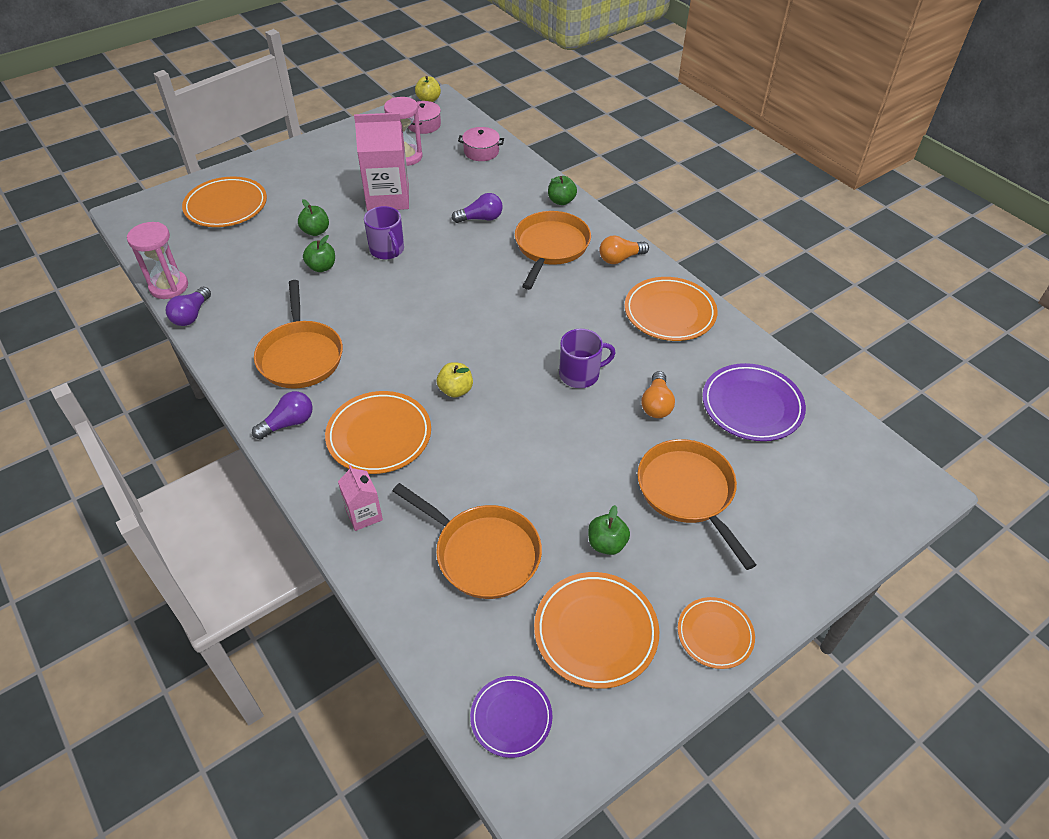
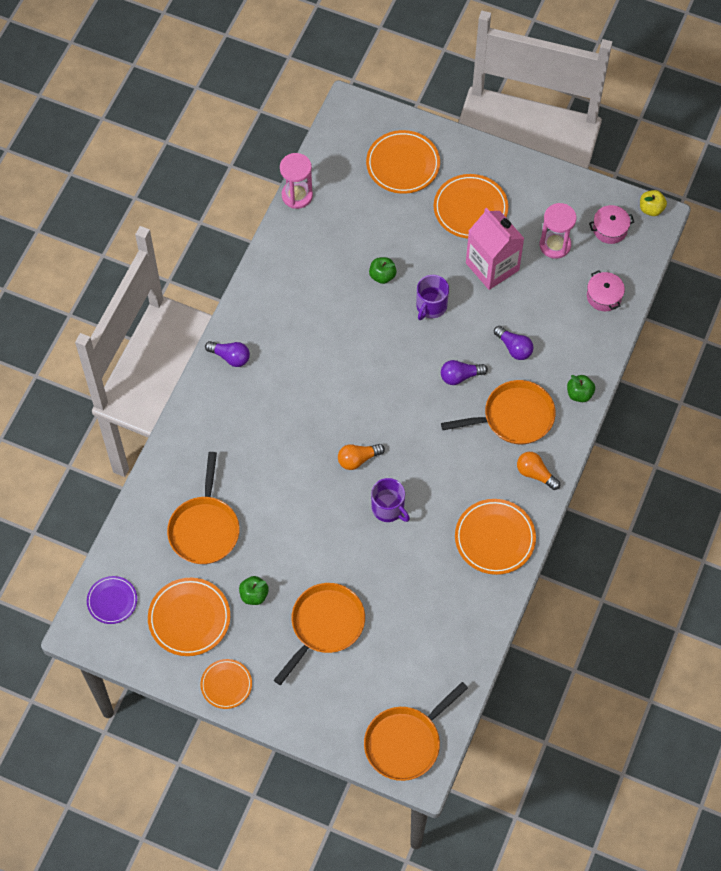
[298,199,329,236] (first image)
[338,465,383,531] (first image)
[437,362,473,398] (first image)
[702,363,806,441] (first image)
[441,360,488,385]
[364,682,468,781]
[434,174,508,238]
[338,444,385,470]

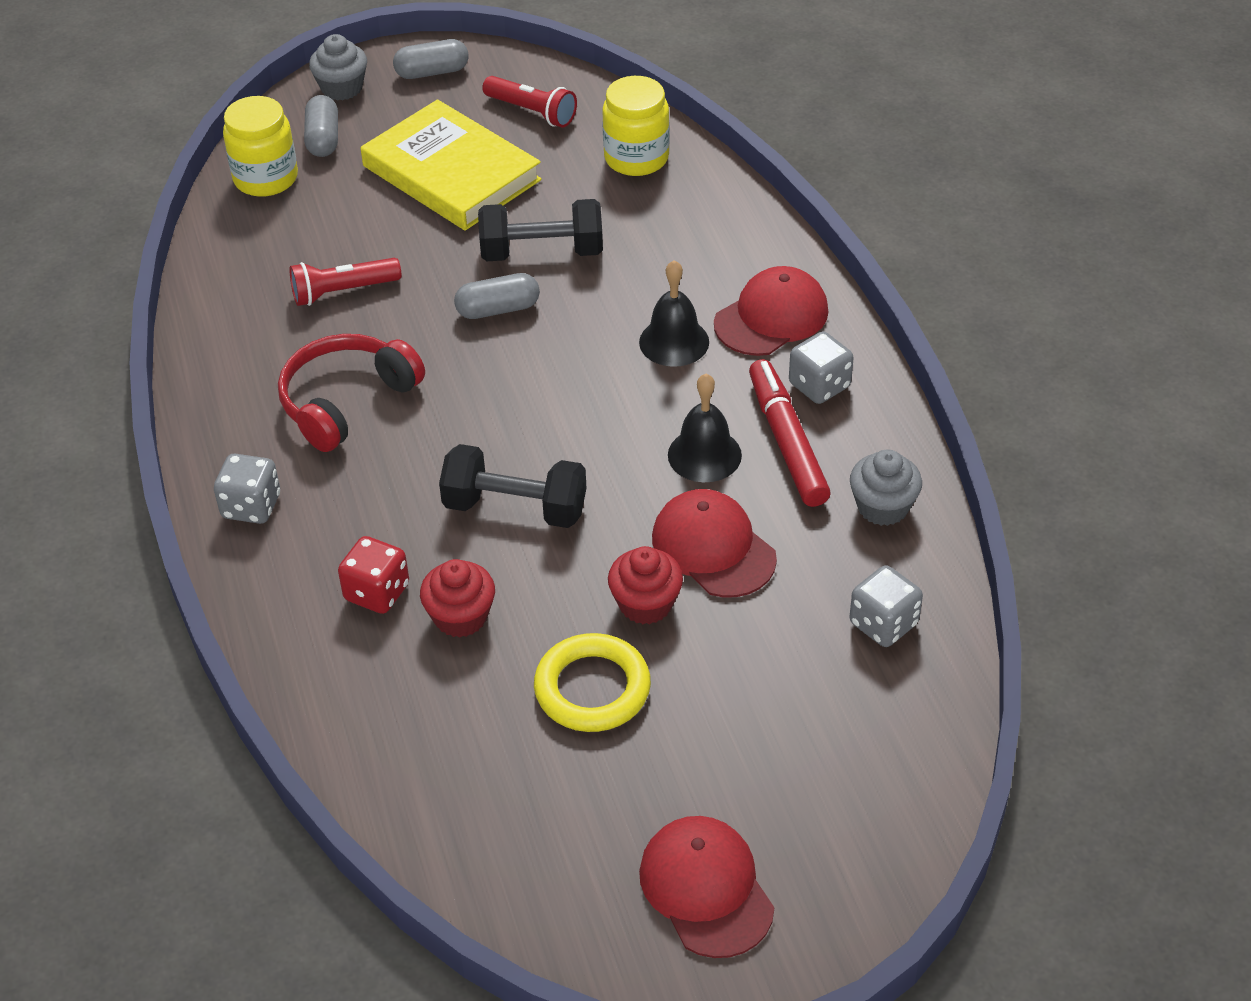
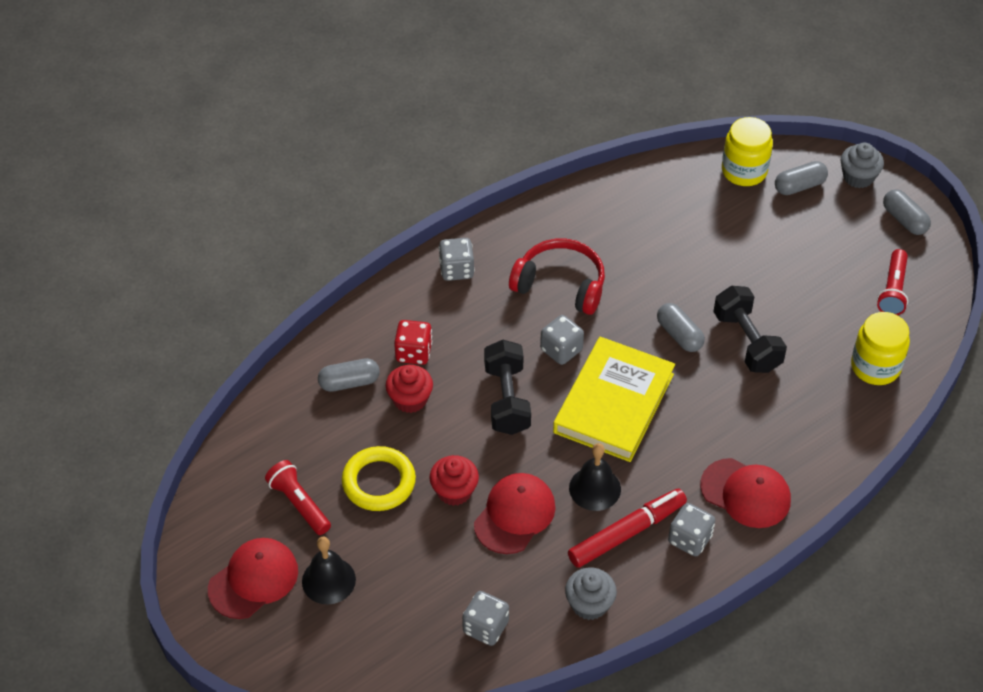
[318,358,380,392]
[540,315,584,365]
[265,460,331,535]
[553,337,675,462]
[302,537,356,604]

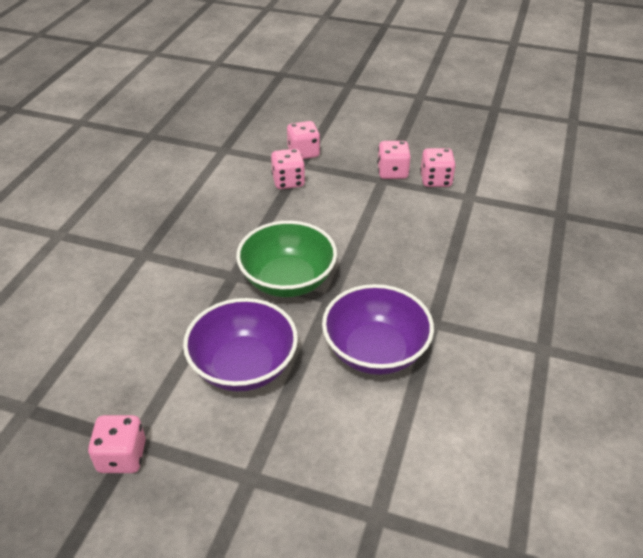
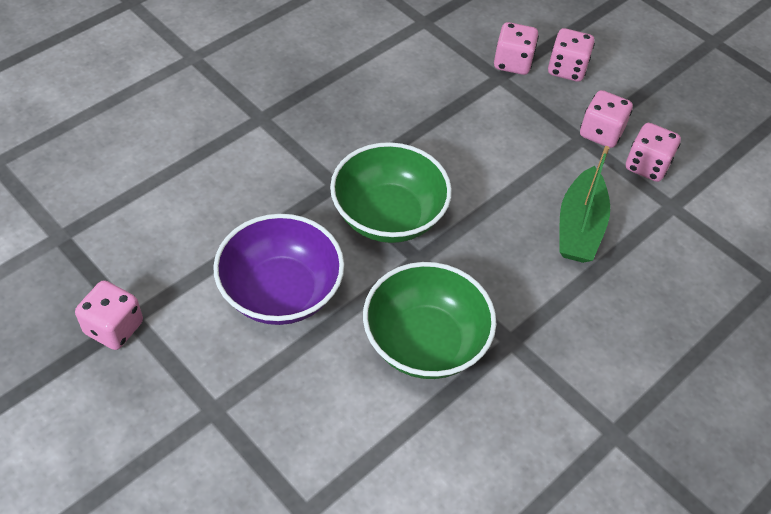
[559,146,610,263]
[548,28,595,82]
[363,262,497,379]

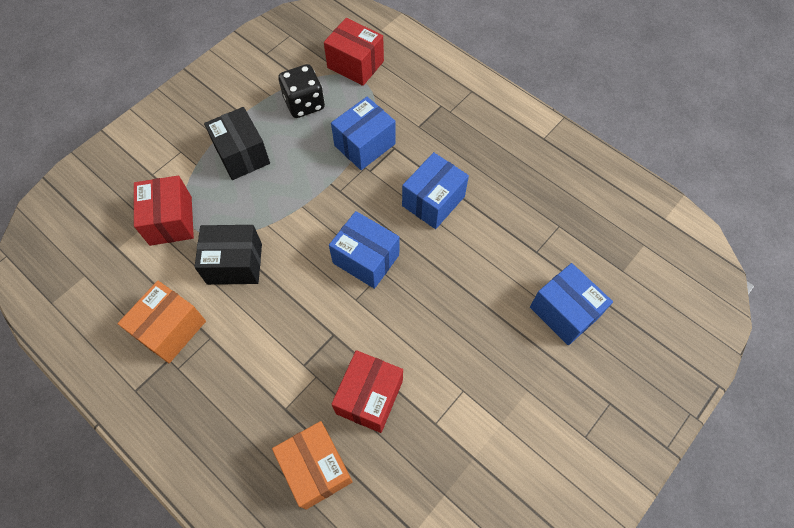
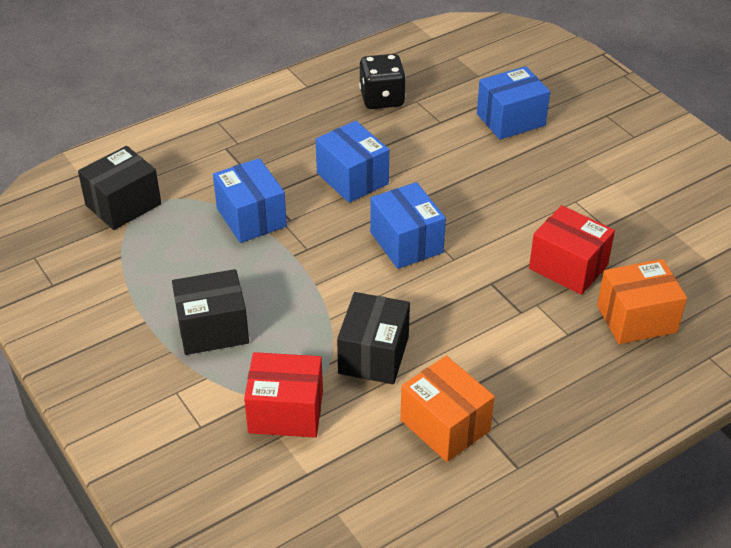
[359,54,406,109]
[78,146,161,230]
[370,182,446,269]

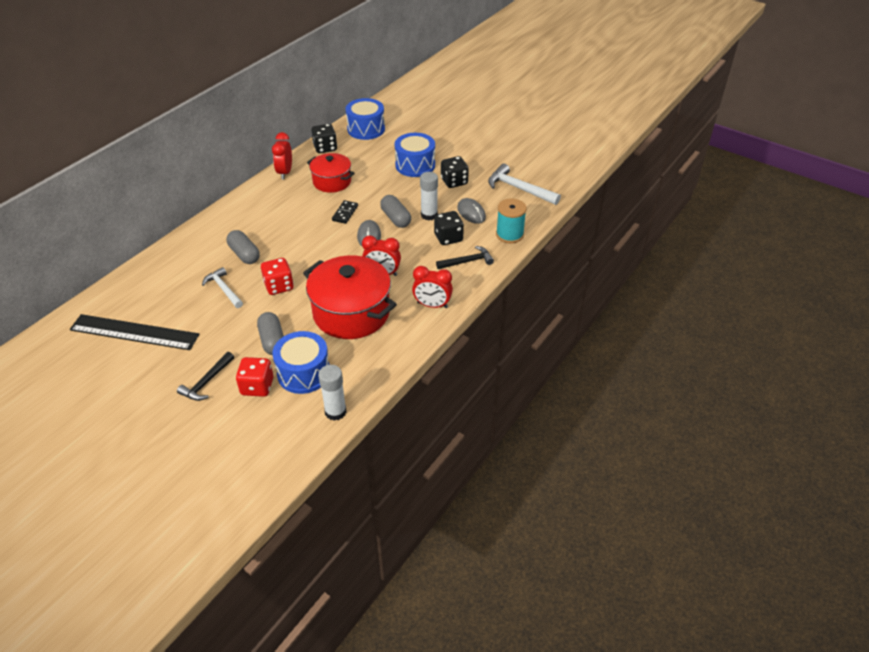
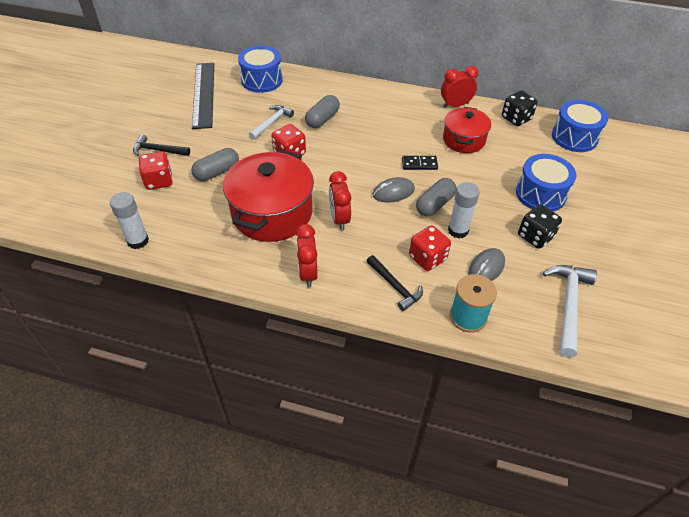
[238,46,283,93]
[409,226,451,271]

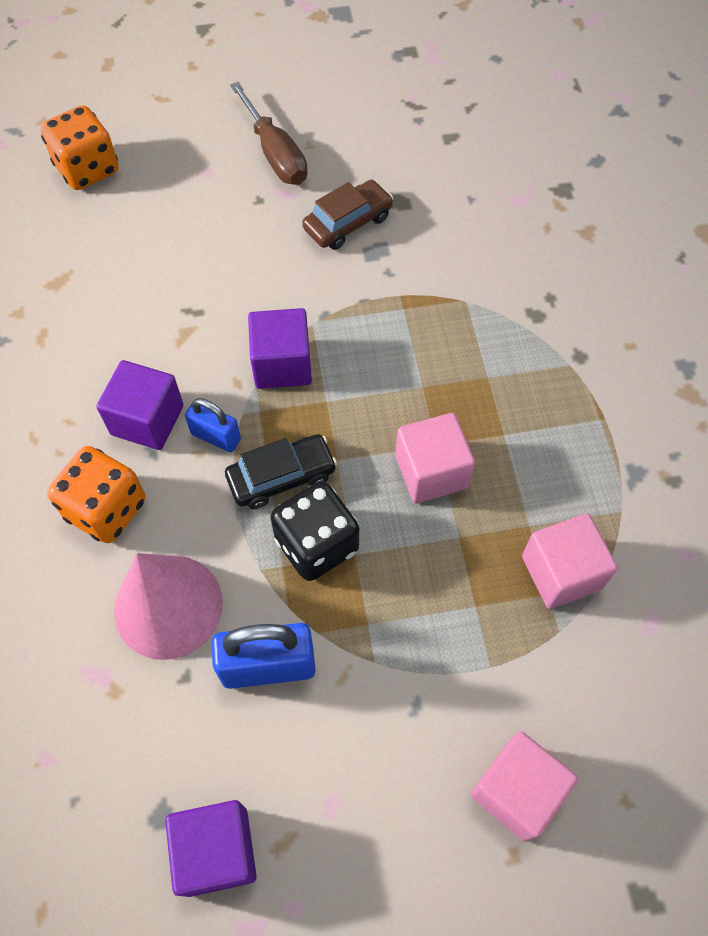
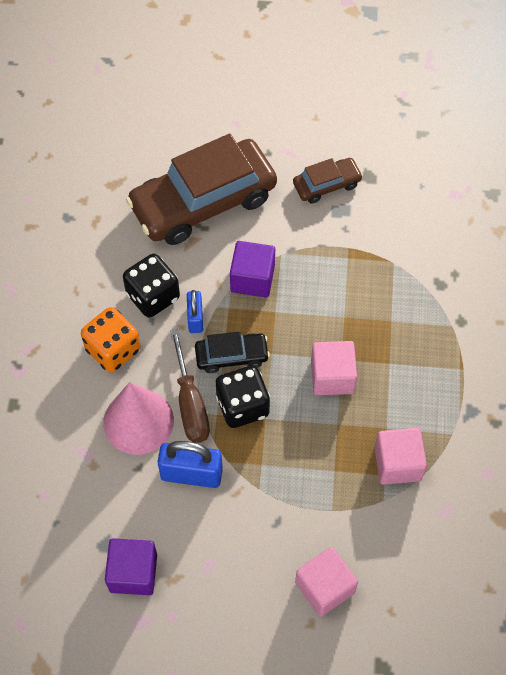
[40,105,119,190] (first image)
[126,134,277,245]
[170,329,210,443]
[123,254,180,318]
[187,290,203,333]

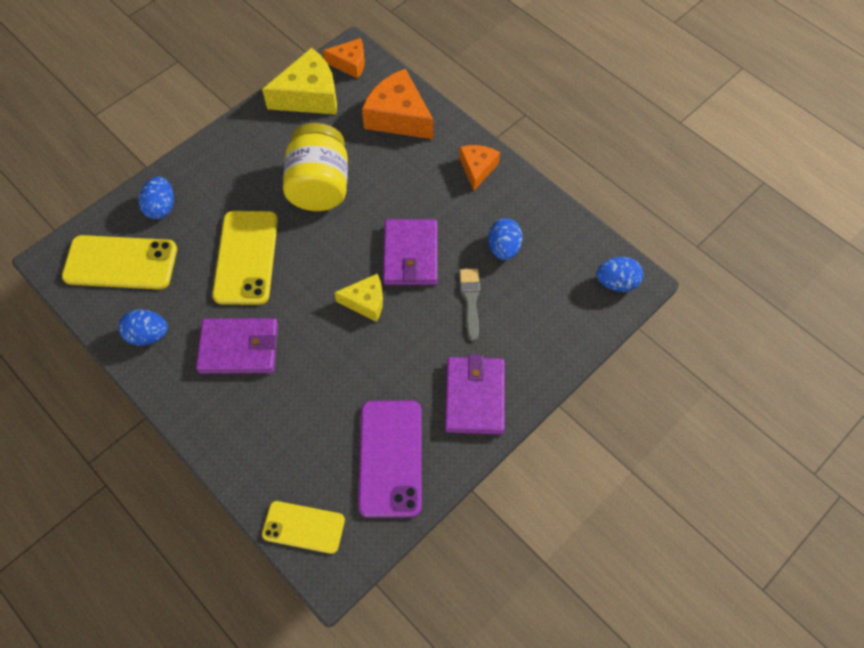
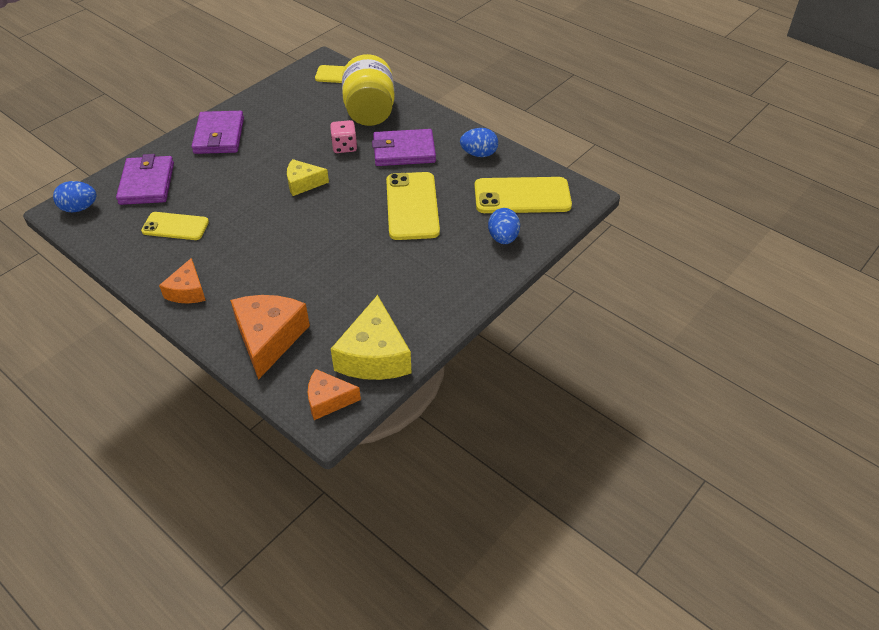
[358,401,422,518] (first image)
[460,269,480,341] (first image)
[330,120,357,153]
[342,54,395,126]
[116,154,174,205]
[141,212,209,240]
[331,295,412,380]
[230,295,310,380]

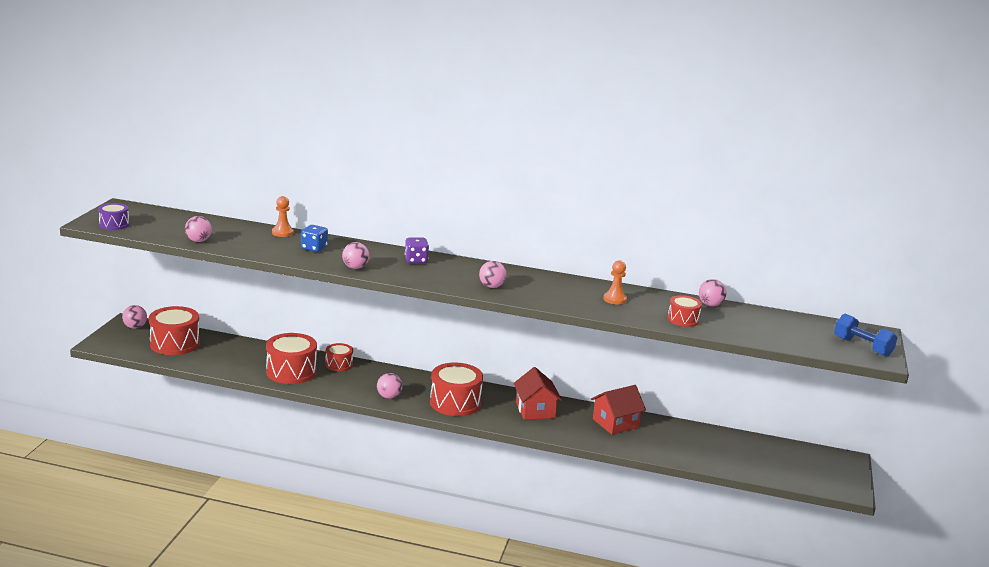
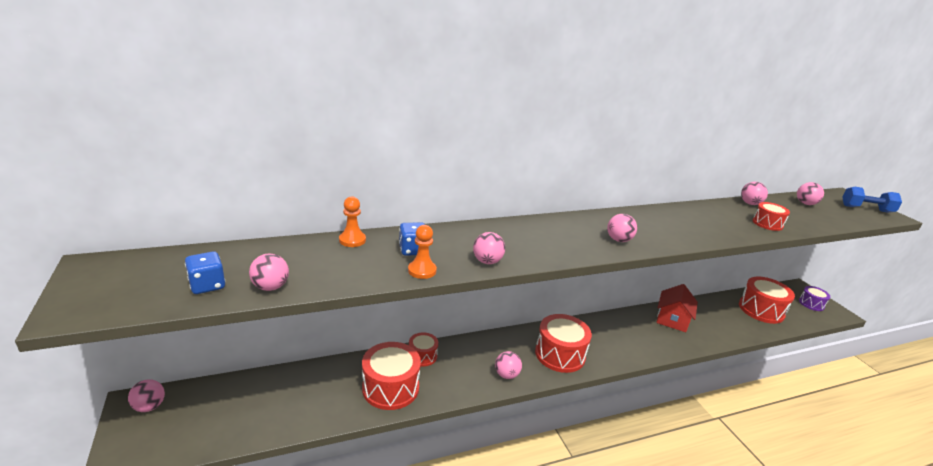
[405,238,429,264] (first image)
[513,367,562,420] (first image)
[185,252,225,294]
[797,182,824,205]
[799,286,830,311]
[739,277,795,324]
[408,225,437,279]

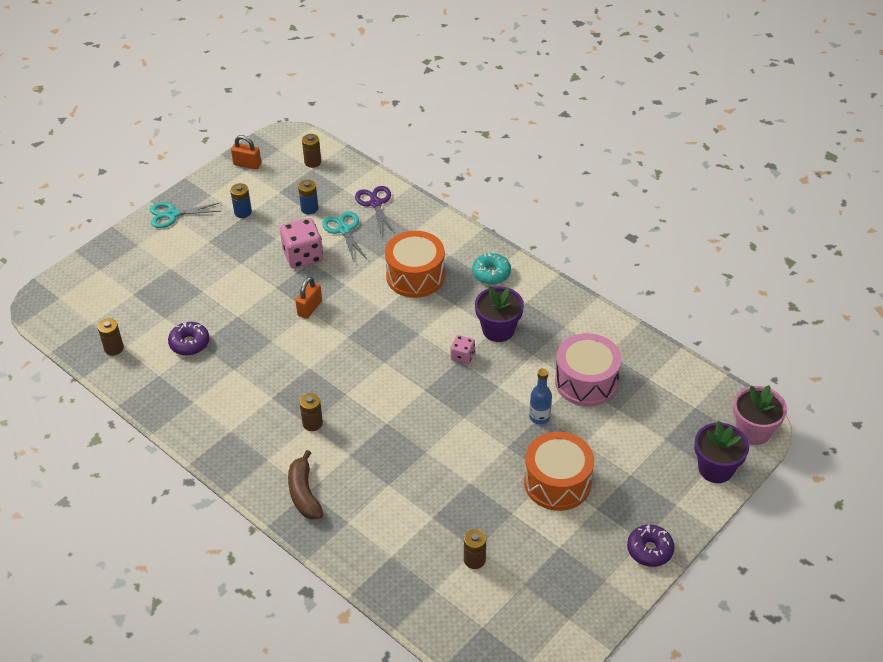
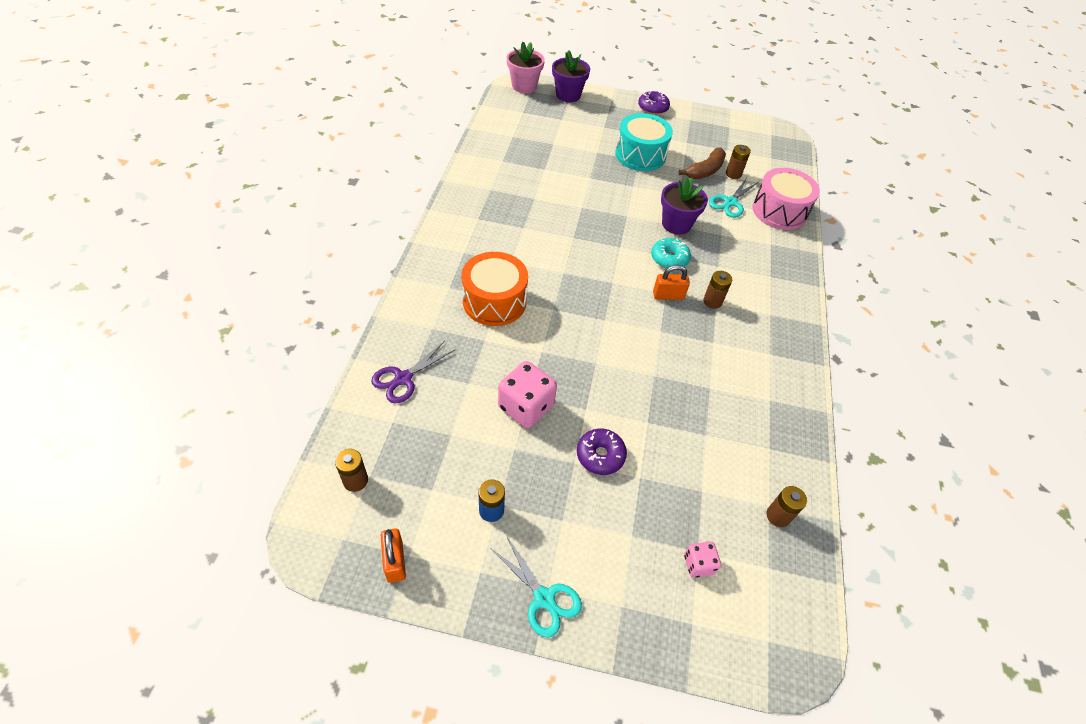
[298,180,318,214] (first image)
[529,368,552,424] (first image)
[577,429,627,475]
[679,148,726,179]
[653,265,690,300]
[709,179,758,218]
[684,541,721,578]
[651,238,691,269]
[661,178,708,235]
[753,168,820,230]
[615,113,673,171]

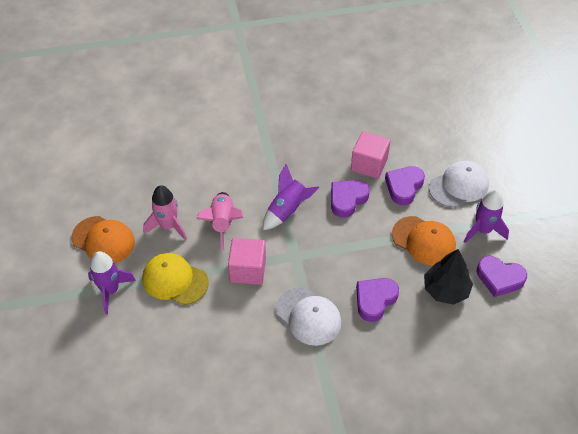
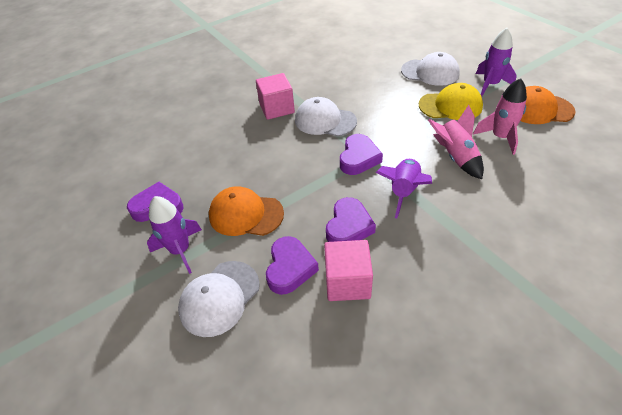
[424,249,473,305] (first image)
[401,52,460,86]
[256,73,295,120]
[340,134,383,175]

